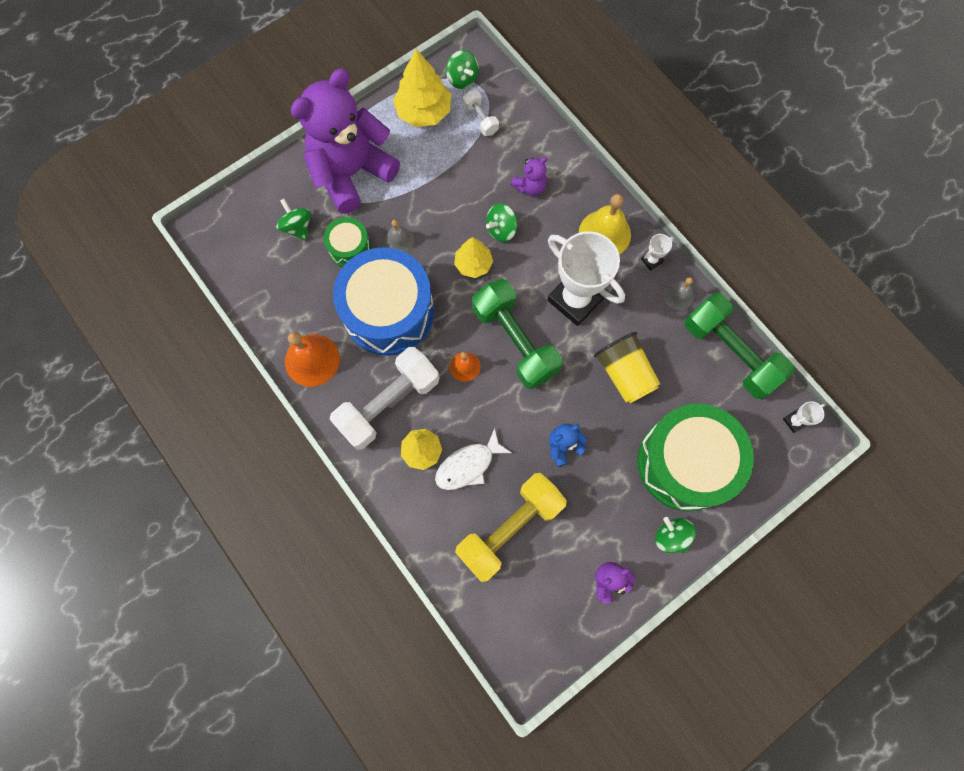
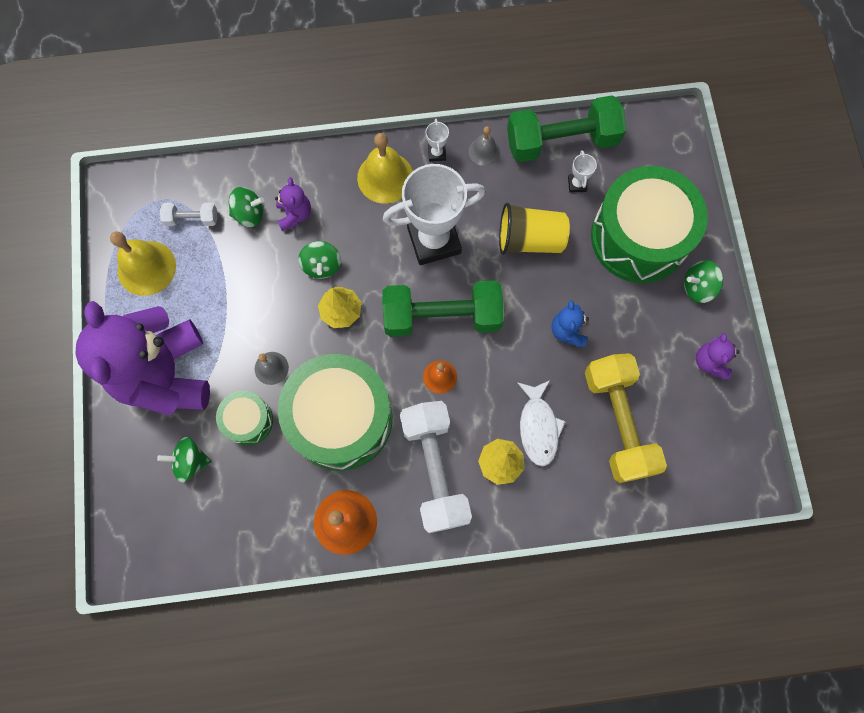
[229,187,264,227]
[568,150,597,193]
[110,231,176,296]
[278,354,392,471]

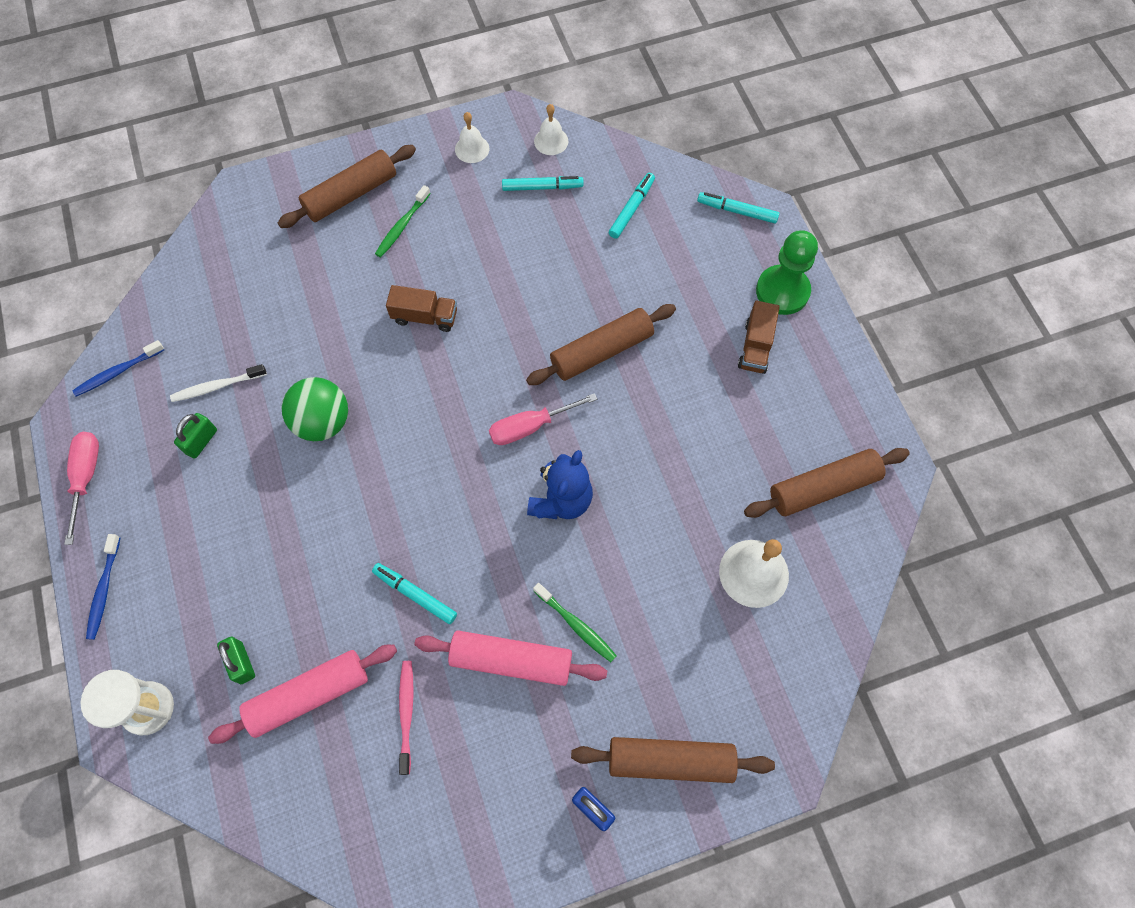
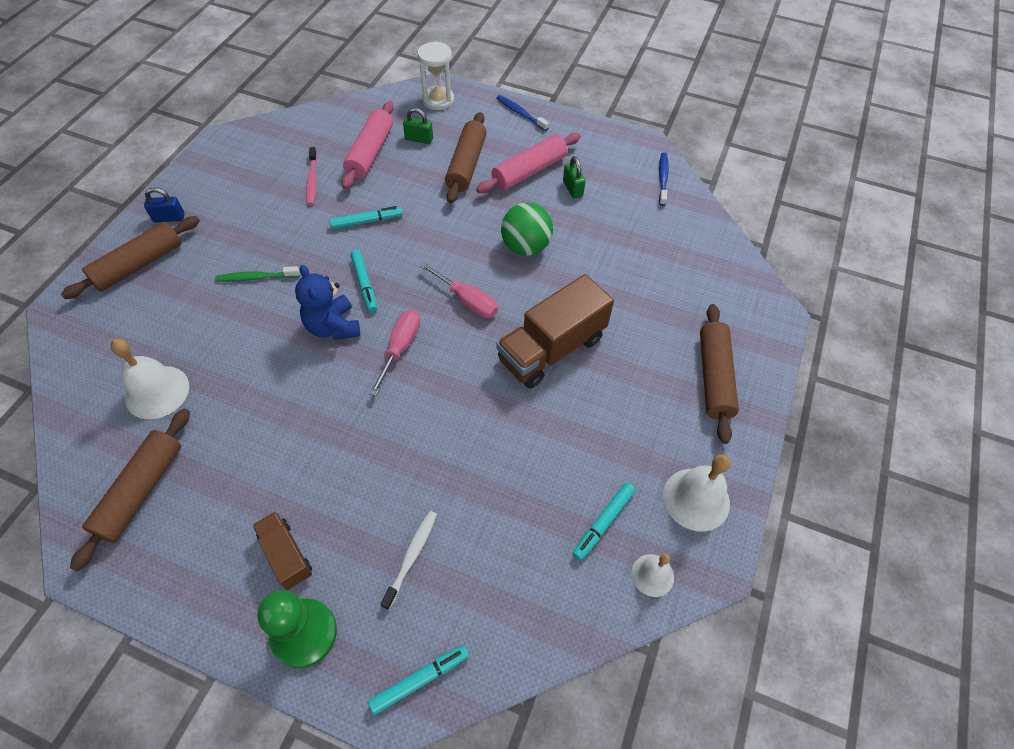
[375,185,431,257] (first image)
[420,262,498,318]
[380,511,437,610]
[476,133,581,193]
[445,112,486,203]
[351,250,377,312]
[306,147,317,205]
[496,274,614,389]
[663,454,730,532]

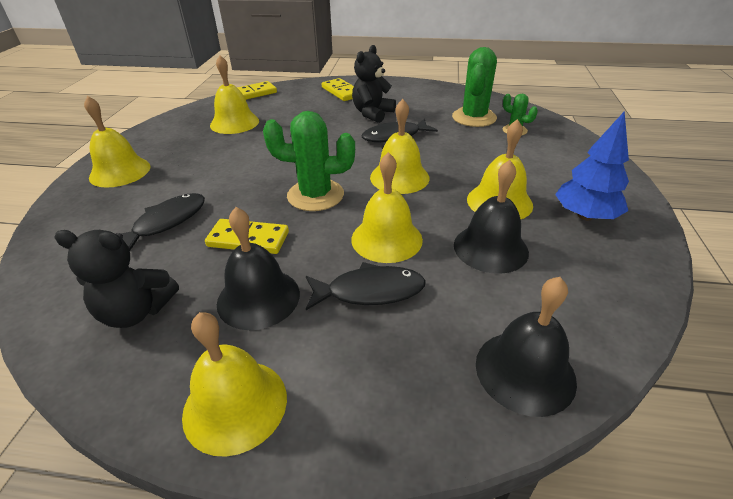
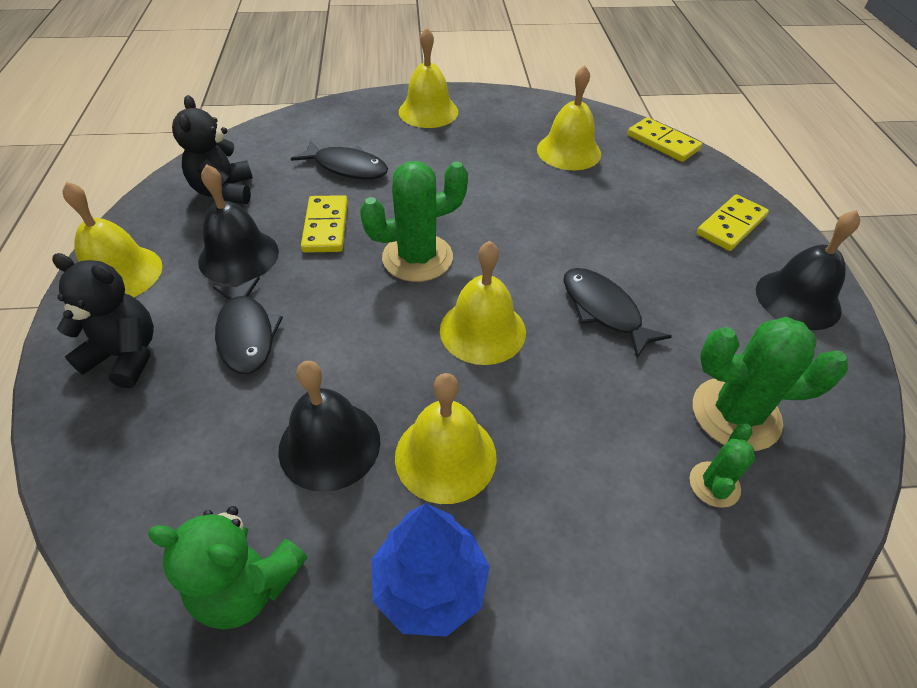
[351,152,423,263] (first image)
[148,506,307,630]
[52,253,154,388]
[756,210,860,330]
[360,161,468,282]

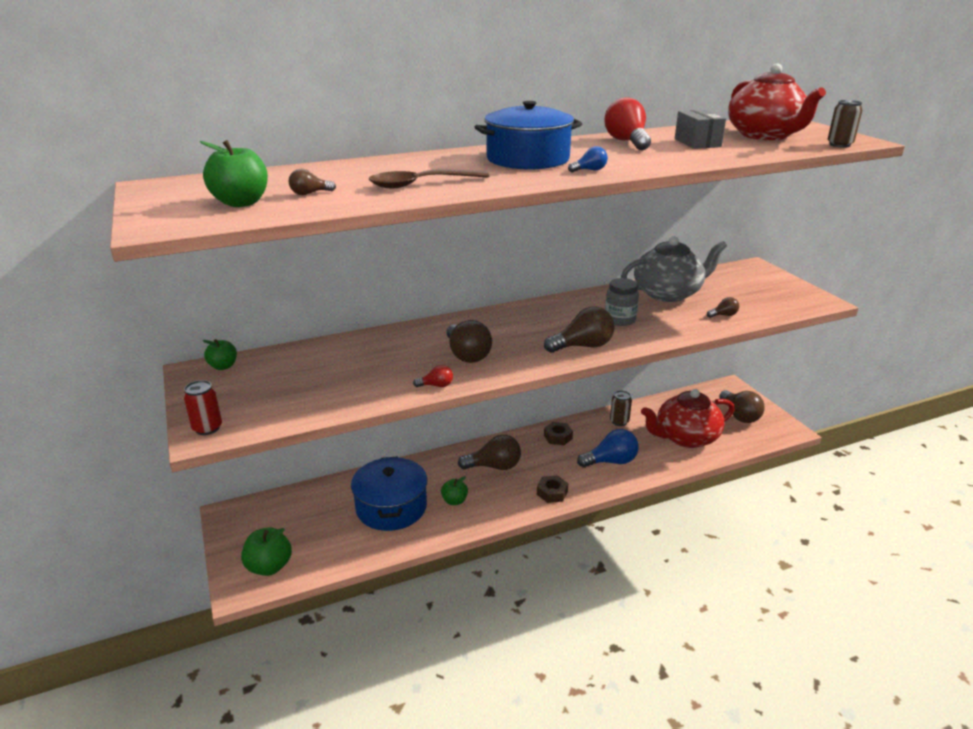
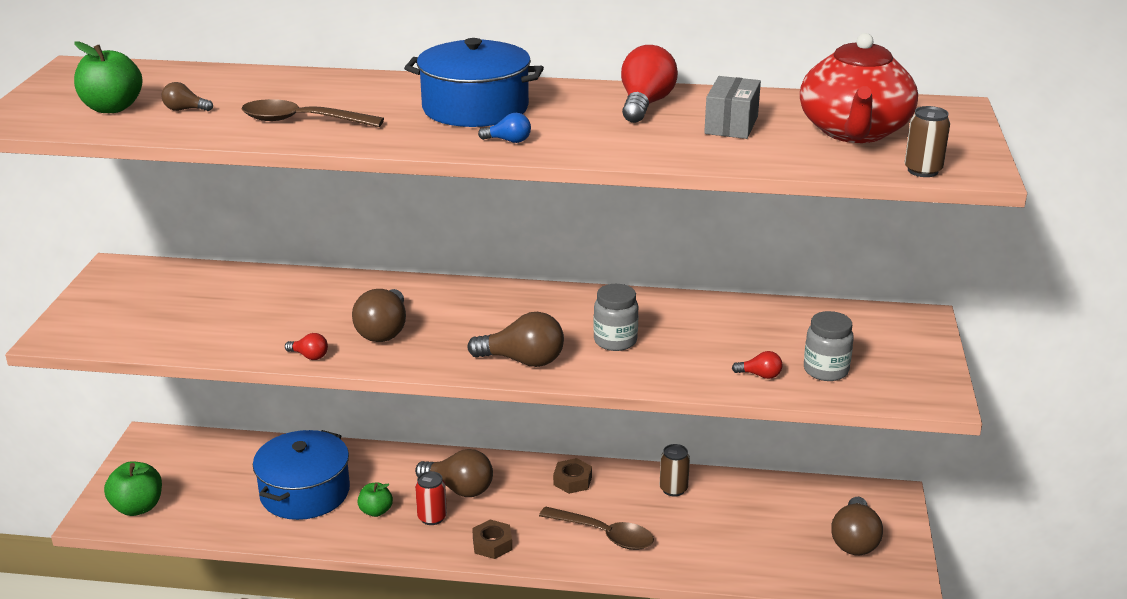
[203,339,237,370] (first image)
[621,236,727,302] (first image)
[641,389,735,448] (first image)
[804,311,854,381]
[415,471,447,525]
[539,506,654,550]
[732,351,782,379]

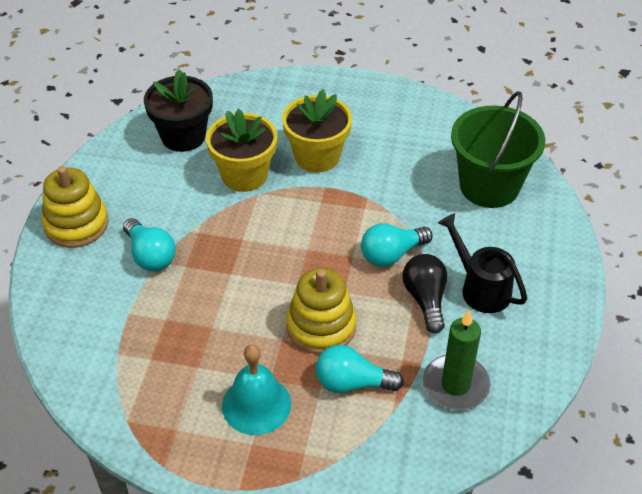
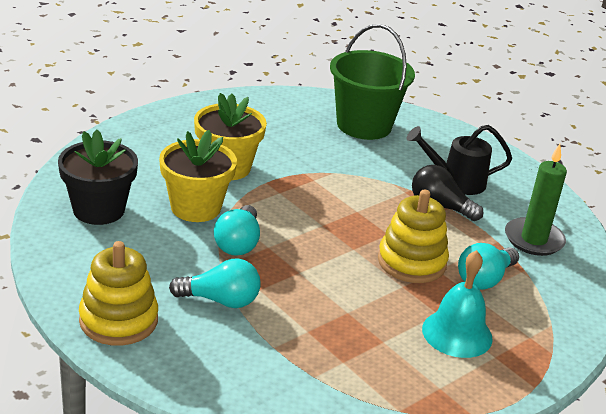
[214,205,260,256]

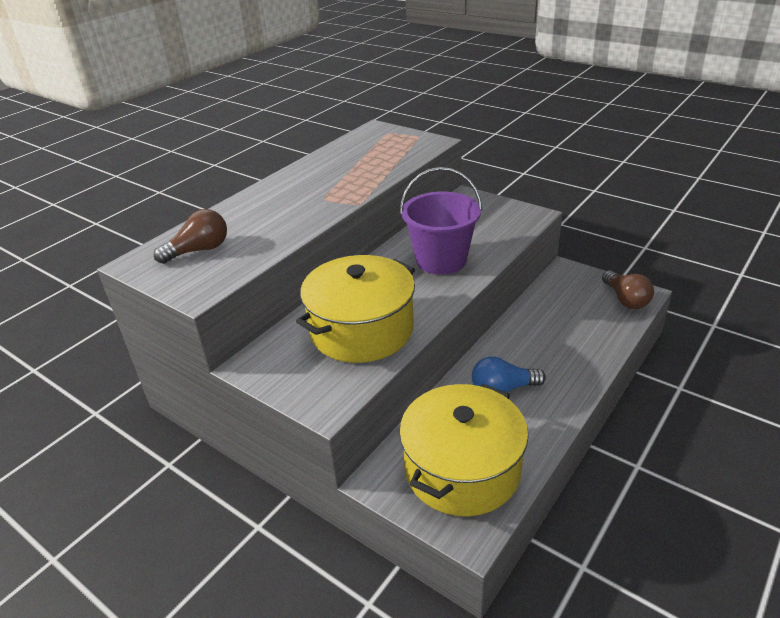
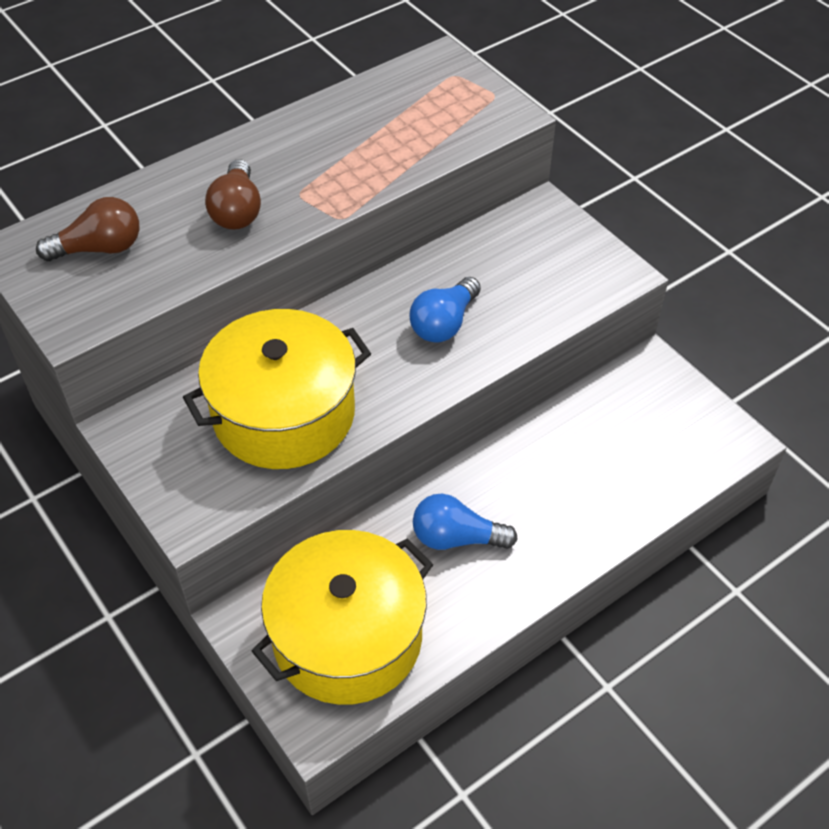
[205,159,261,230]
[410,277,481,343]

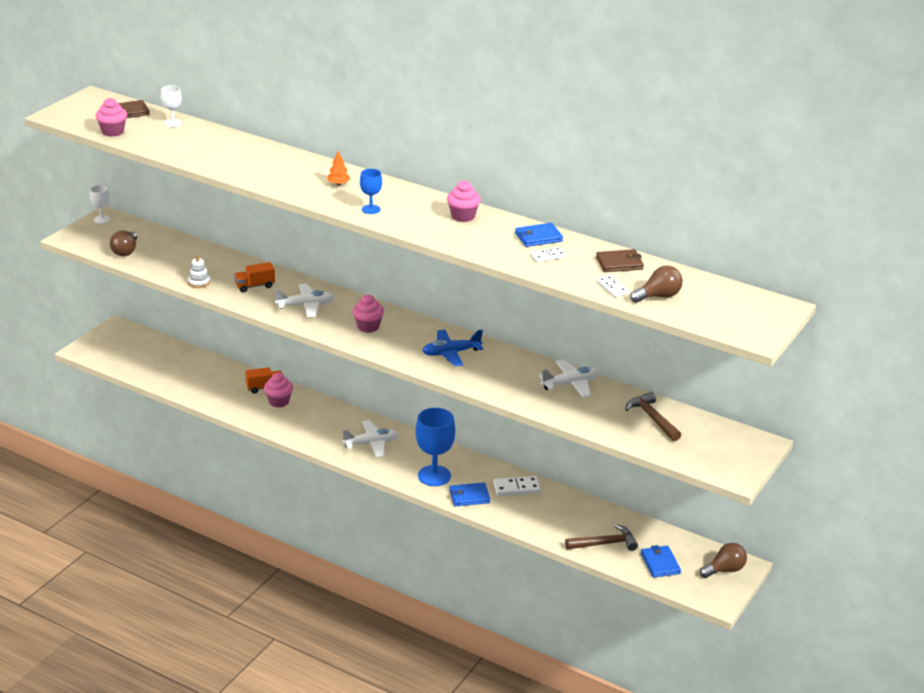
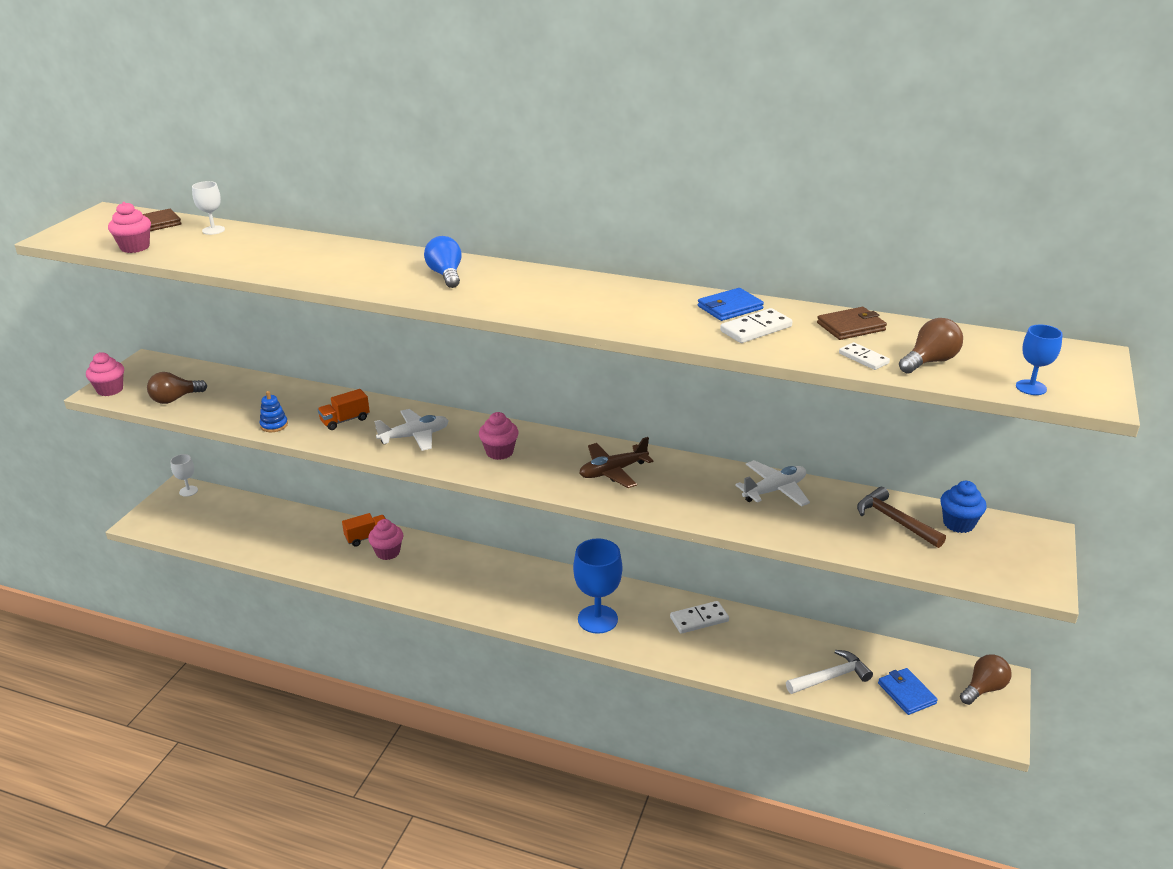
[342,420,399,457] (first image)
[449,482,490,506] (first image)
[940,481,987,533]
[170,454,198,497]
[1016,325,1063,395]
[86,352,124,396]
[424,236,461,288]
[260,391,288,432]
[579,437,654,488]
[786,650,873,694]
[147,372,207,404]
[720,308,792,343]

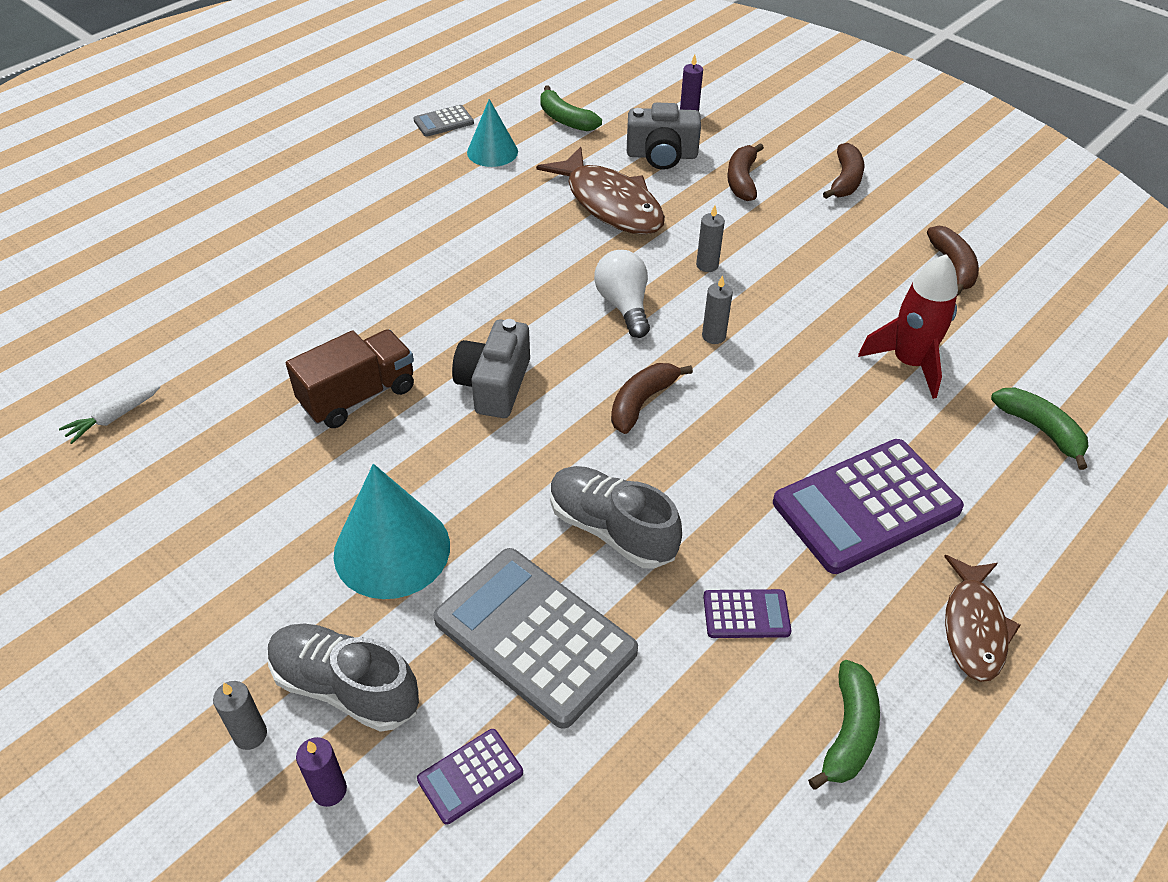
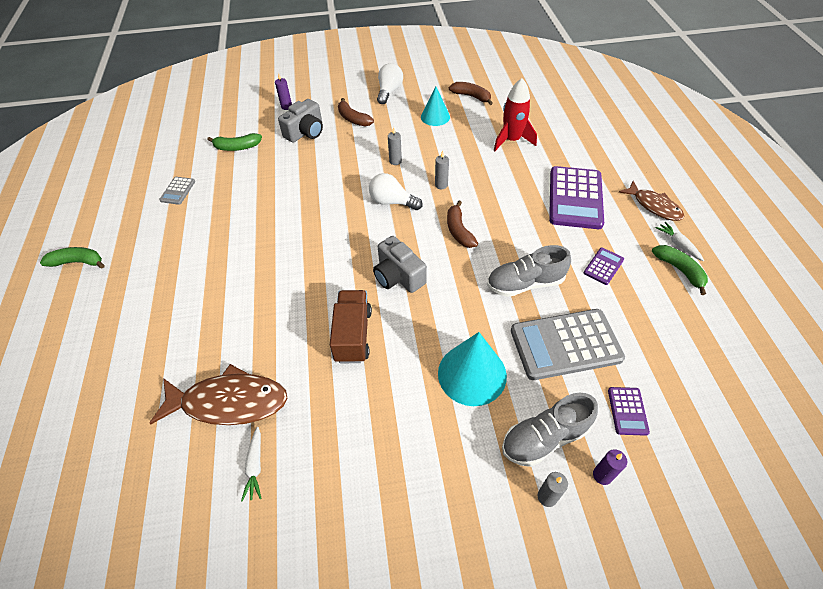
[655,222,704,261]
[421,87,450,126]
[150,364,287,425]
[40,247,105,268]
[377,63,403,104]

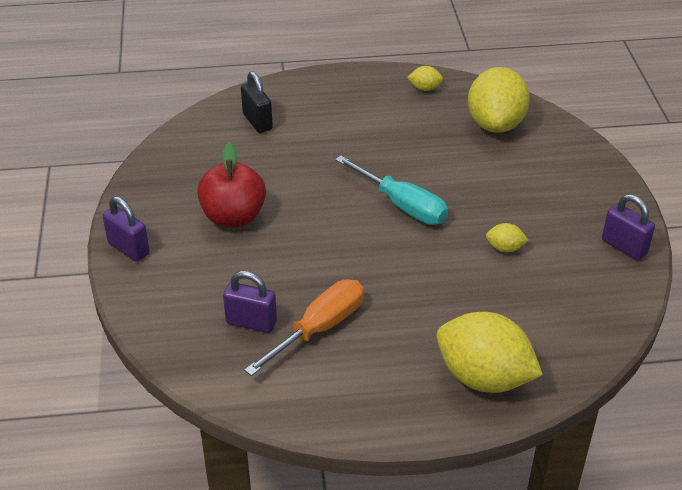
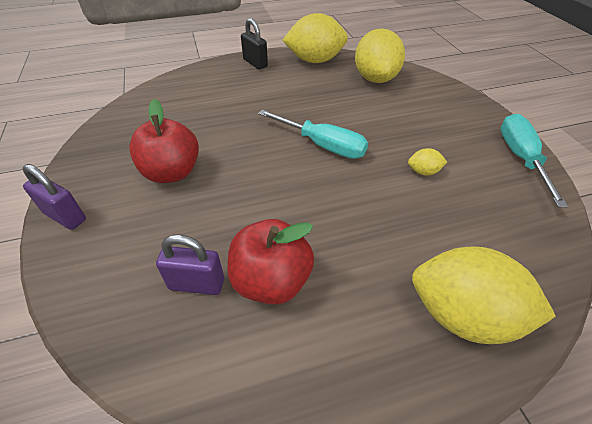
[241,18,268,69]
[227,219,314,305]
[500,114,568,207]
[283,13,348,63]

